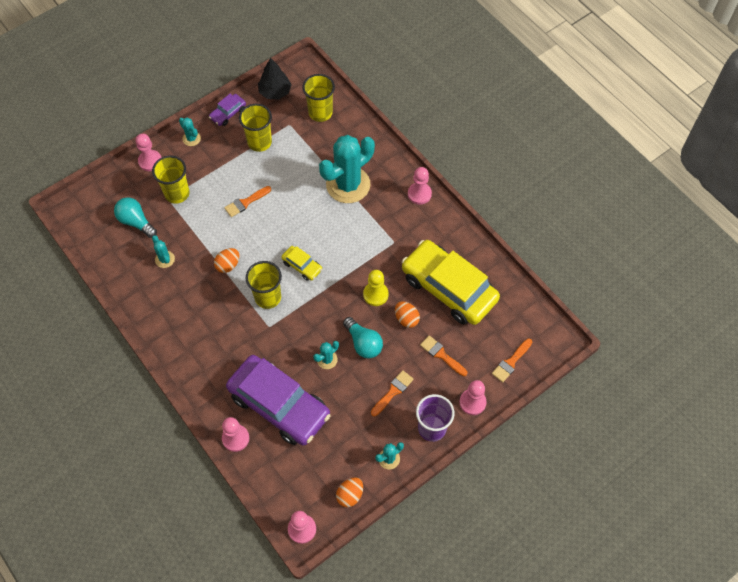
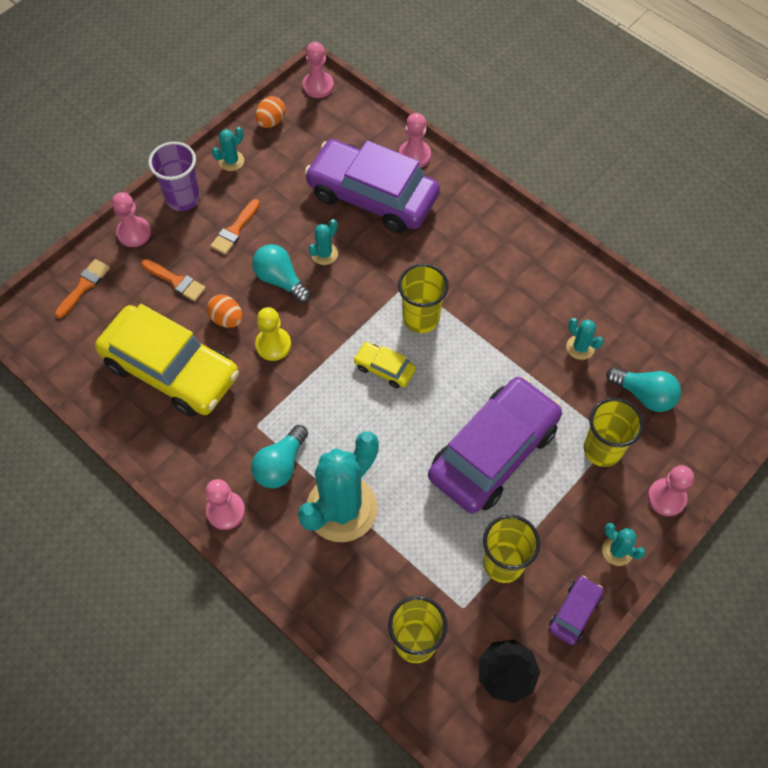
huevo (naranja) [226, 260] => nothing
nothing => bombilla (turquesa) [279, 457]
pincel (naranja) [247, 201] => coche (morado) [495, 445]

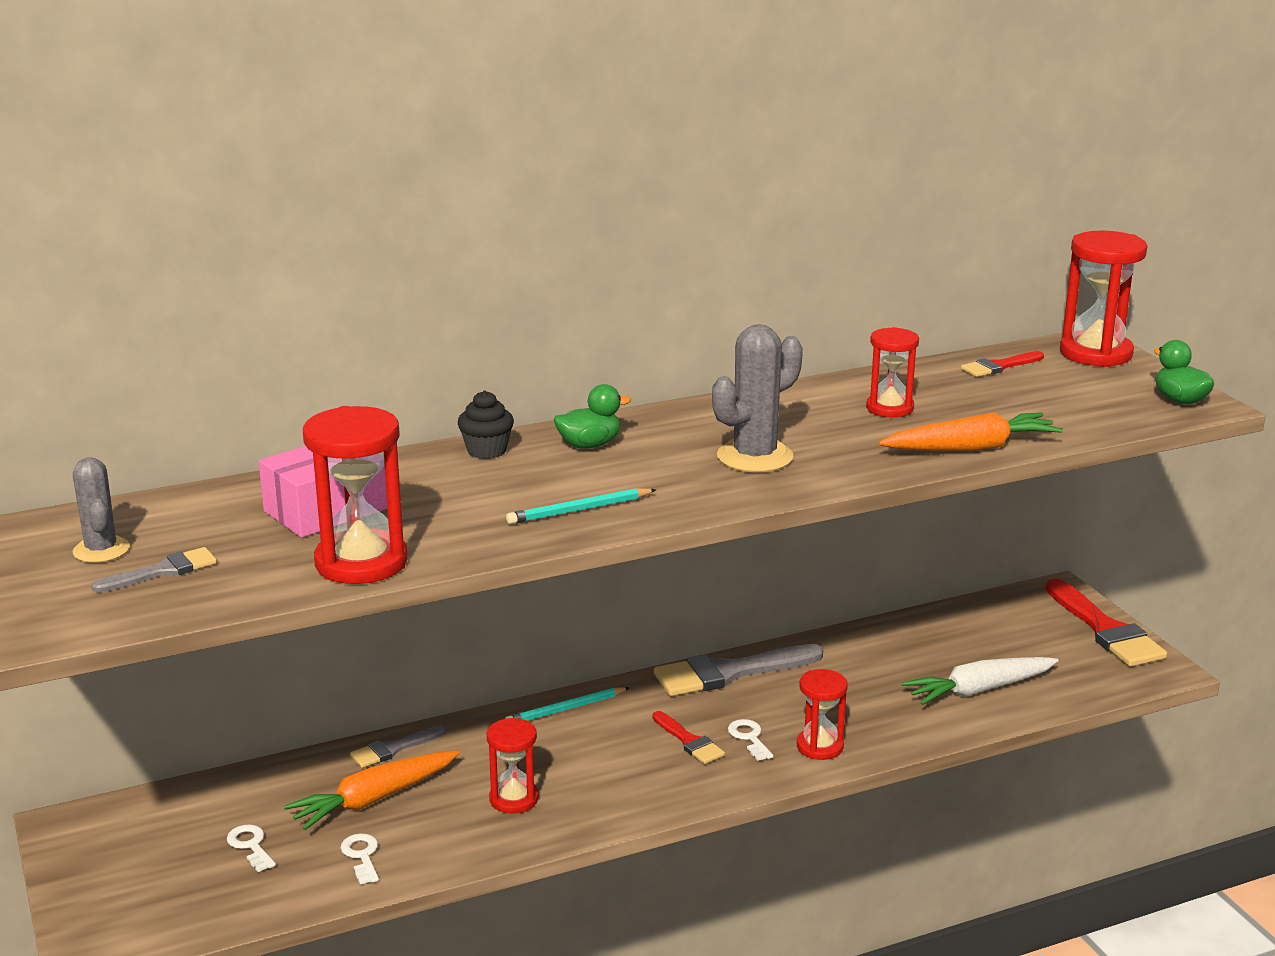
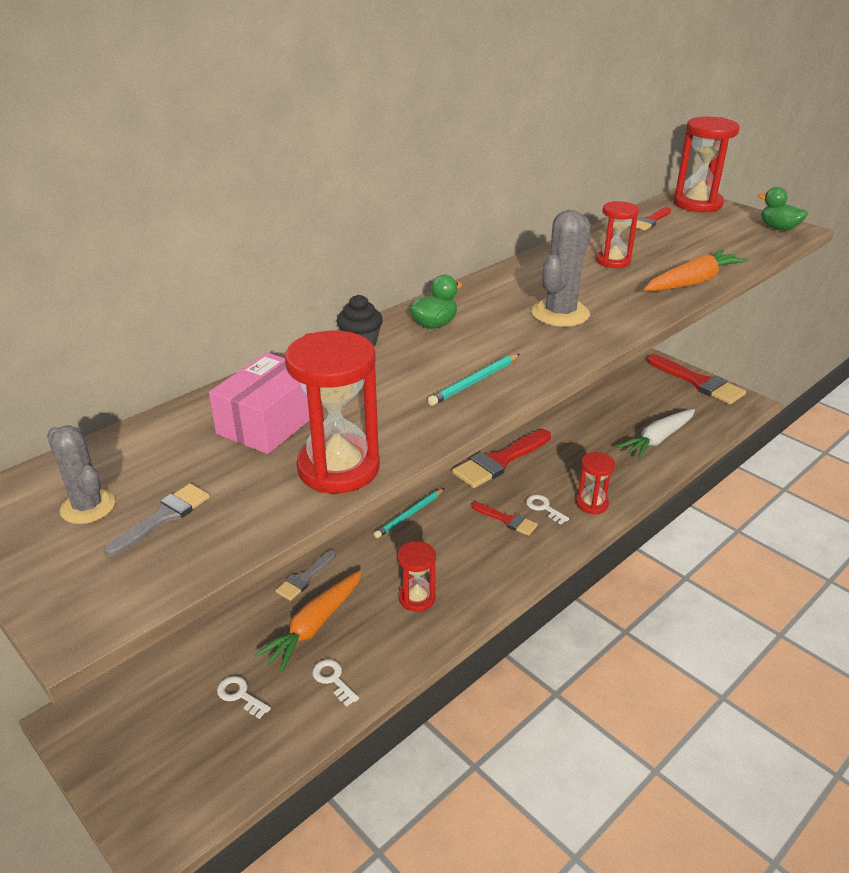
pincel (gris) [738, 670] => pincel (rojo) [501, 458]

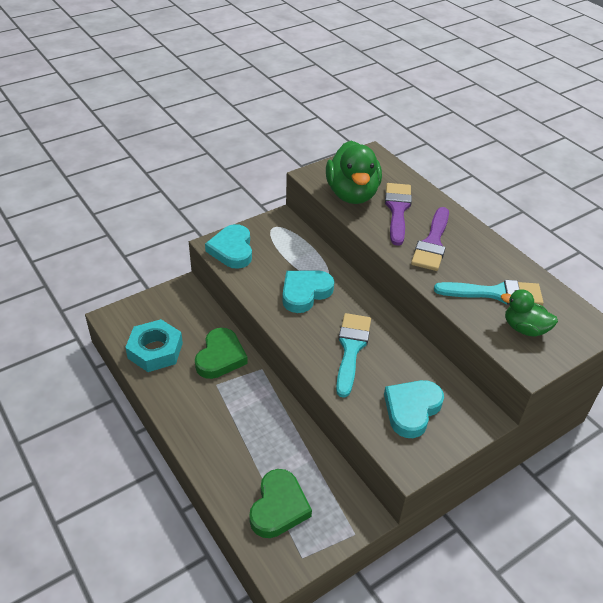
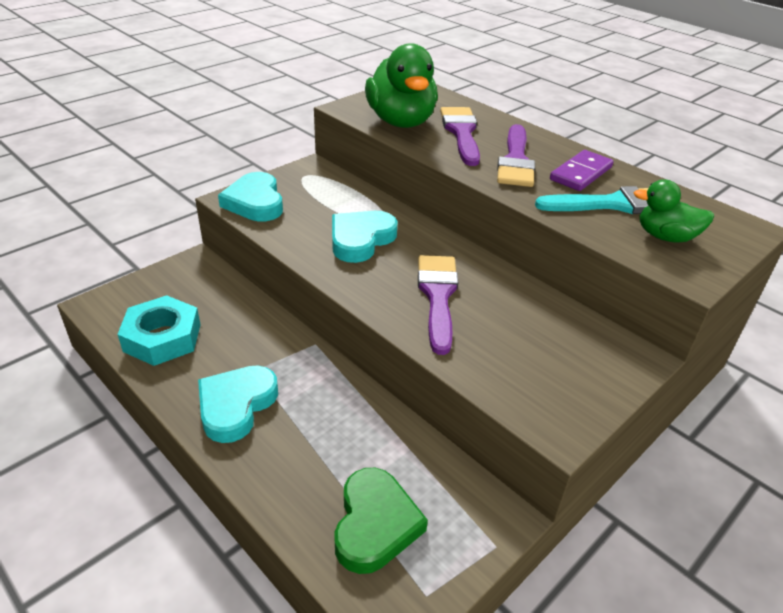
corazón (verde) [221, 353] => nothing
nothing => ficha de dominó (morado) [582, 170]
corazón (turquesa) [414, 409] => corazón (turquesa) [238, 404], moved
pincel (turquesa) [353, 355] => pincel (morado) [438, 305]

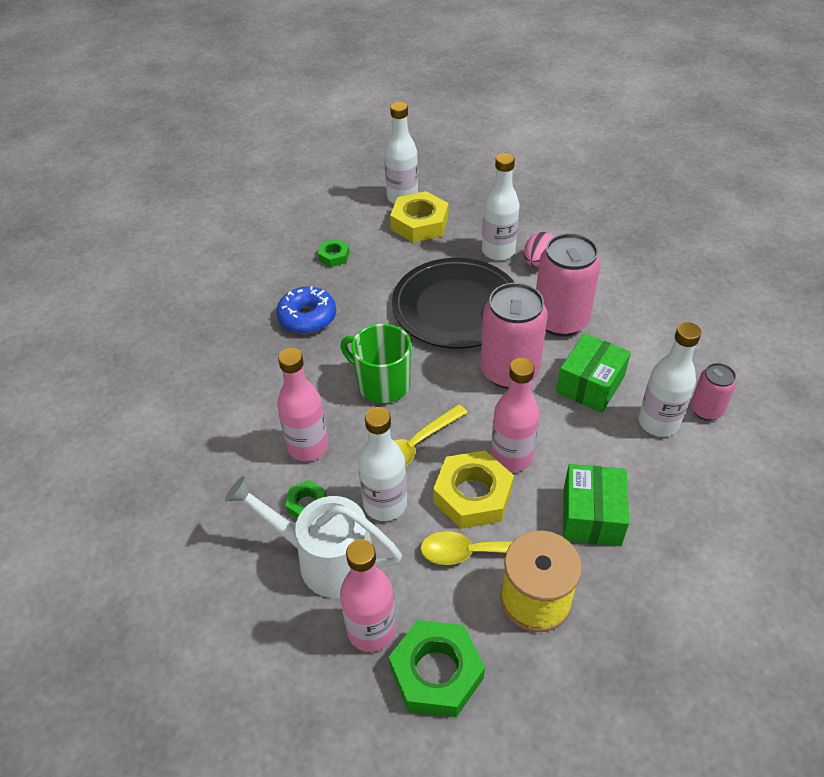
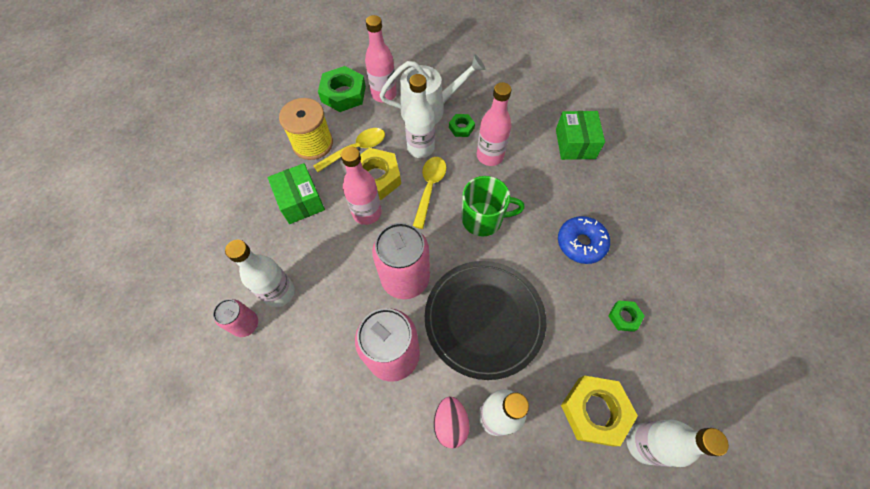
caja (verde) [593, 373] => caja (verde) [580, 135], moved

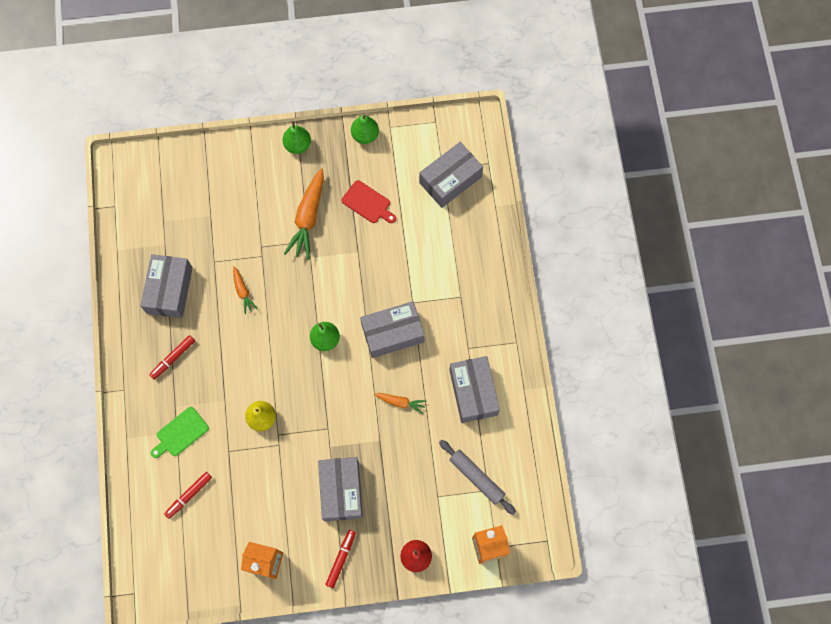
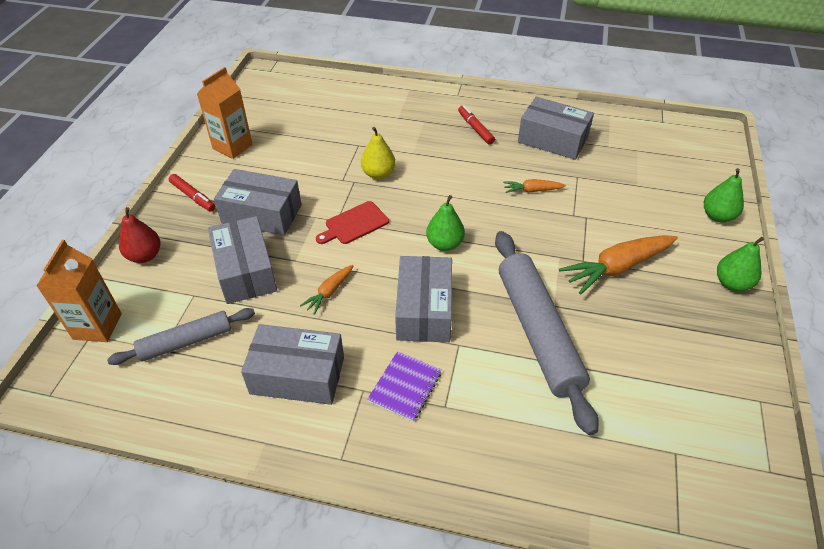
tabla de cortar (verde) [180, 432] => nothing
rotulador (rojo) [188, 495] => nothing
nothing => cuaderno (morado) [404, 386]
nothing => rodillo (gris) [547, 333]
tabla de cortar (rojo) [368, 201] => tabla de cortar (rojo) [352, 222], moved
pera (verde) [365, 129] => pera (verde) [724, 195], moved
caja (gris) [451, 175] => caja (gris) [242, 260], moved
zanahoria (naranja) [304, 214] => zanahoria (naranja) [618, 265], 60 degrees counterclockwise

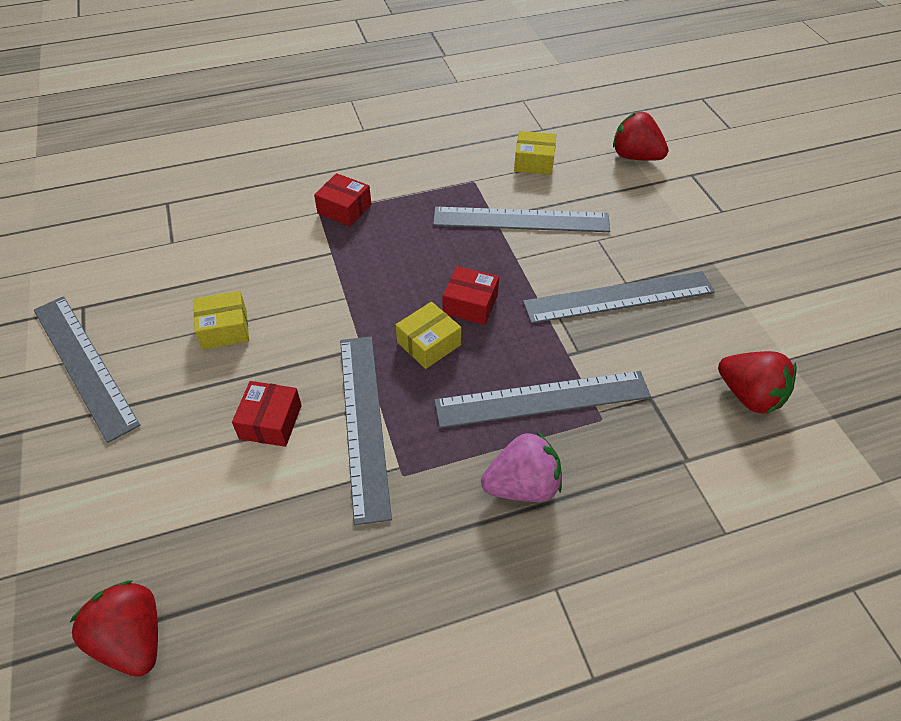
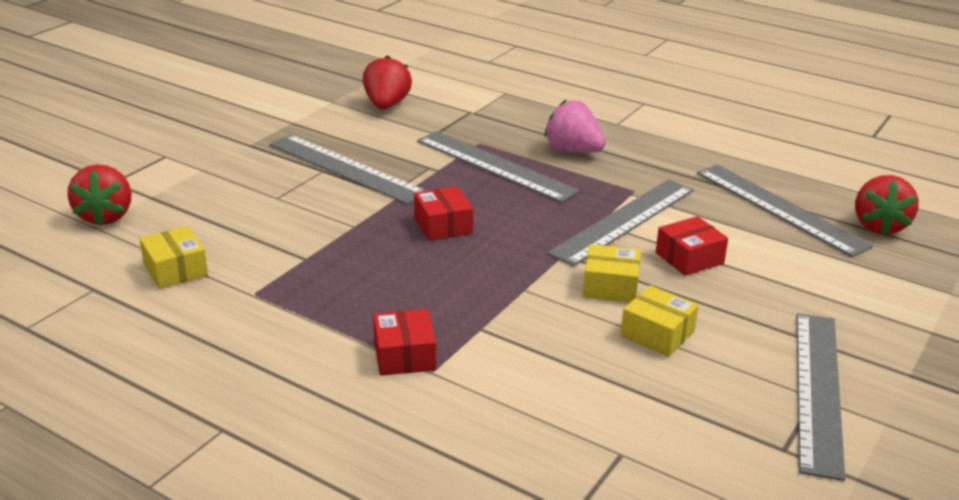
caja (amarillo) [428, 335] => caja (amarillo) [612, 273], moved
regla (gris) [521, 219] => regla (gris) [785, 210], moved

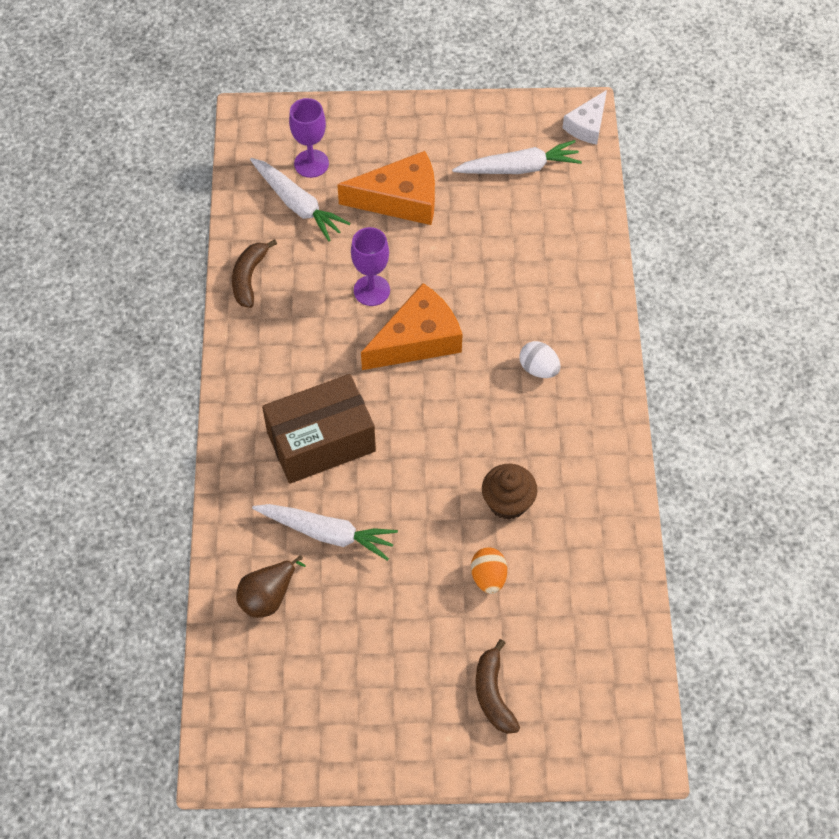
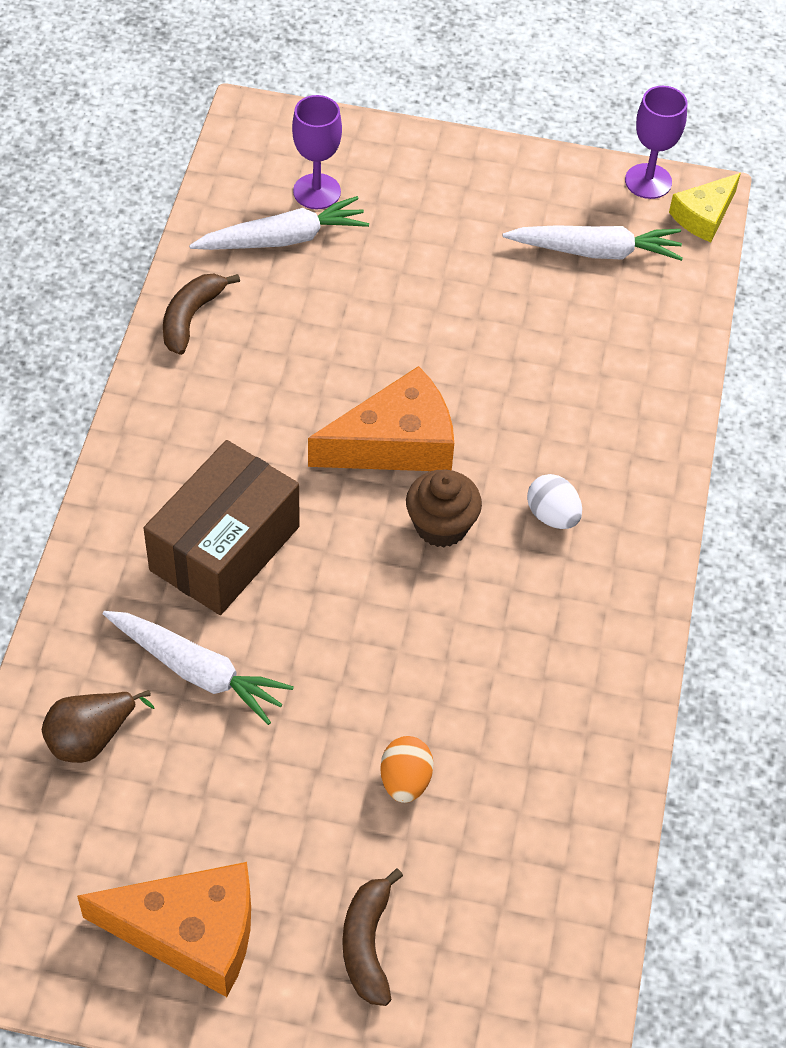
queso (naranja) [386, 188] => queso (naranja) [164, 929], moved
copa (morado) [370, 266] => copa (morado) [656, 142], moved
magdalena (marrón) [509, 492] => magdalena (marrón) [444, 508], moved
queso (blanco) [584, 117] => queso (amarillo) [705, 207]
zanahoria (blanco) [300, 199] => zanahoria (blanco) [279, 223], 75 degrees counterclockwise
caja (marrón) [319, 429] => caja (marrón) [221, 527], 45 degrees counterclockwise

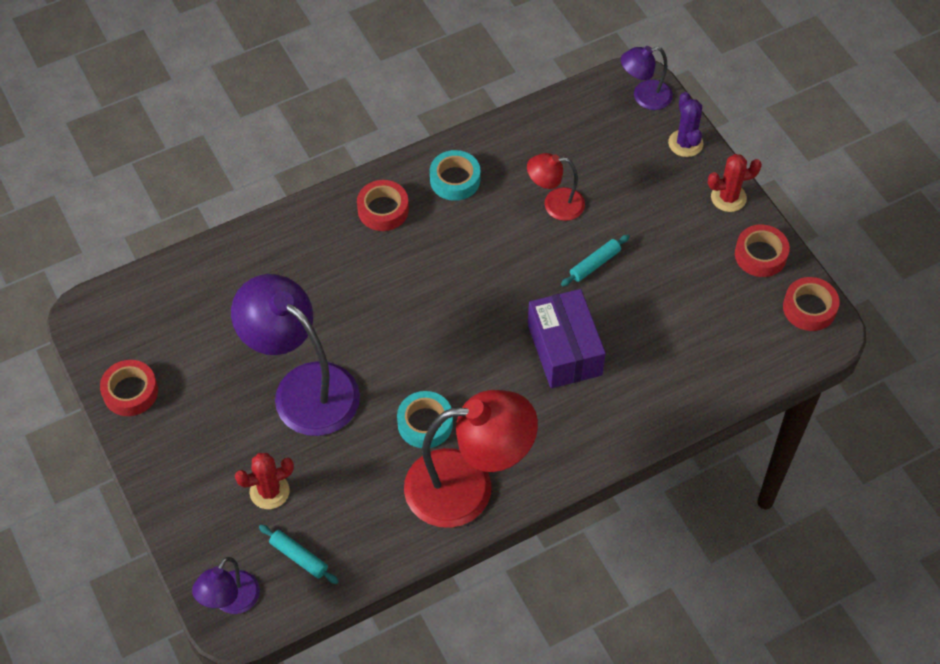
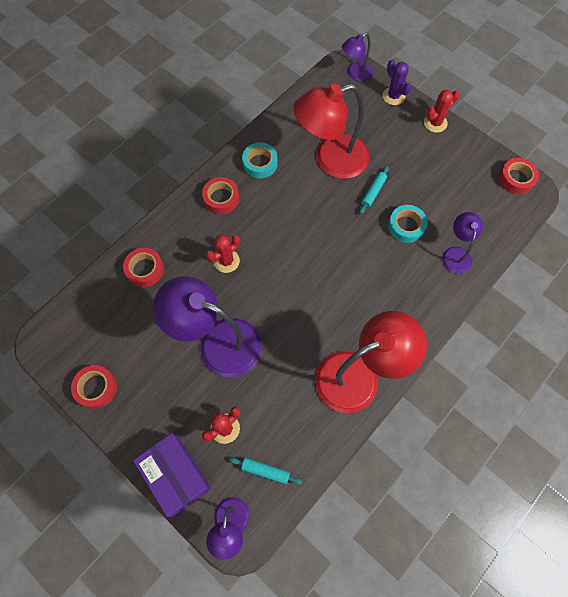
nothing => cactus (rojo) [223, 254]
nothing => lámpara (morado) [462, 243]
cinta adhesiva (turquesa) [425, 419] => cinta adhesiva (turquesa) [408, 224], moved
caja (morado) [567, 338] => caja (morado) [172, 475], moved
cinta adhesiva (rojo) [762, 251] => cinta adhesiva (rojo) [143, 267], moved
lámpara (rojo) [556, 187] => lámpara (rojo) [331, 131], x1.94

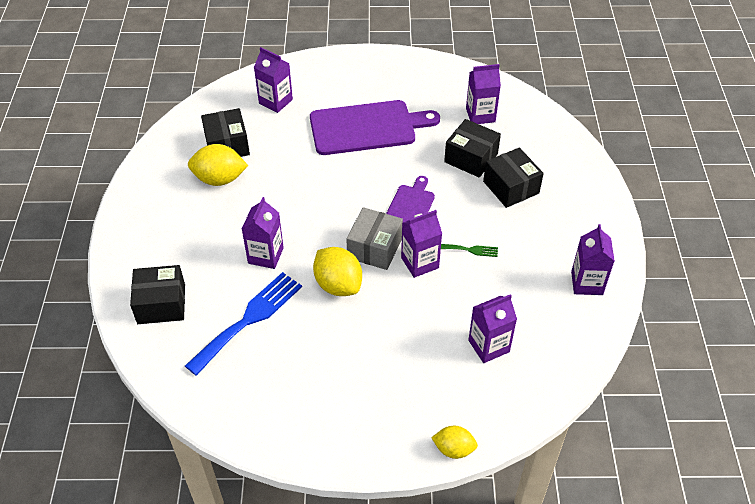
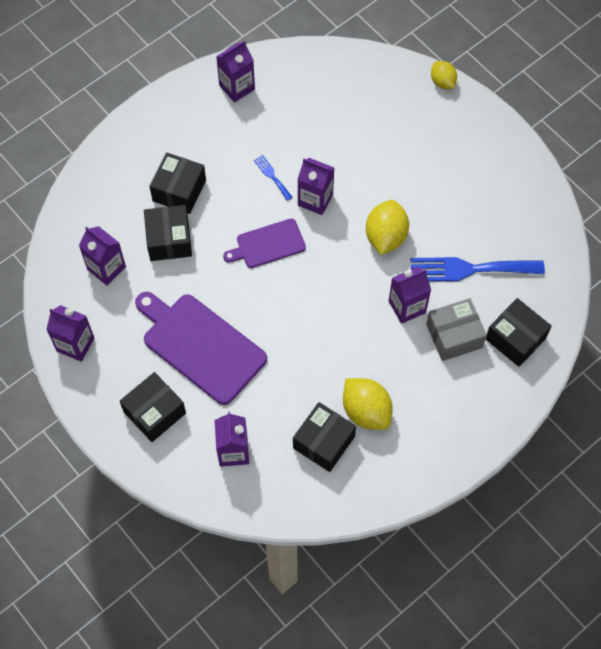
nothing => caja (negro) [153, 407]
caja (gris) [374, 238] => caja (gris) [456, 329], moved
cartón de leche (morado) [492, 328] => cartón de leche (morado) [70, 333], moved
tenedor (verde) [469, 250] => tenedor (azul) [273, 178]

